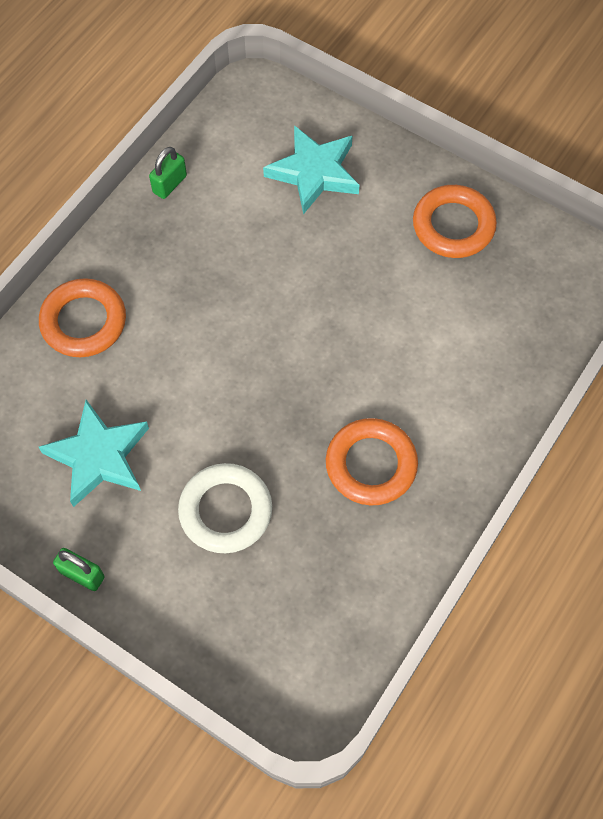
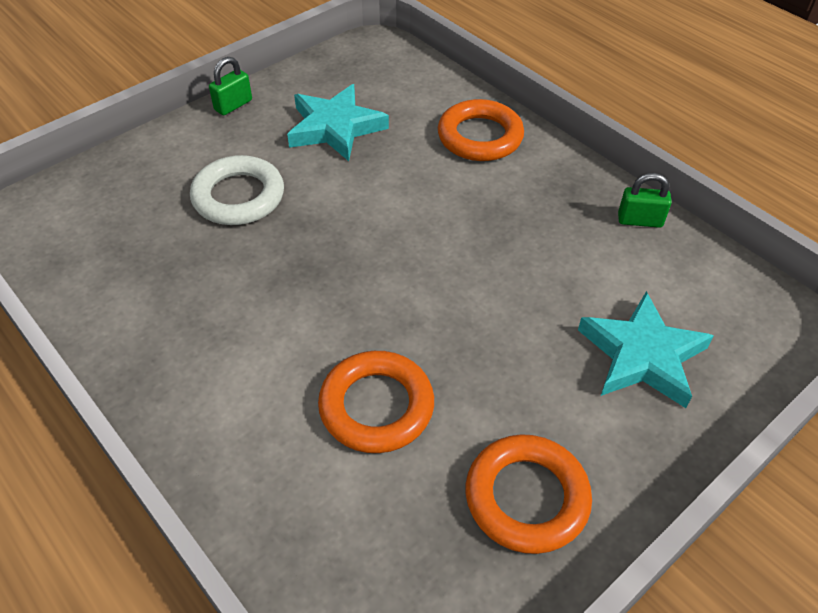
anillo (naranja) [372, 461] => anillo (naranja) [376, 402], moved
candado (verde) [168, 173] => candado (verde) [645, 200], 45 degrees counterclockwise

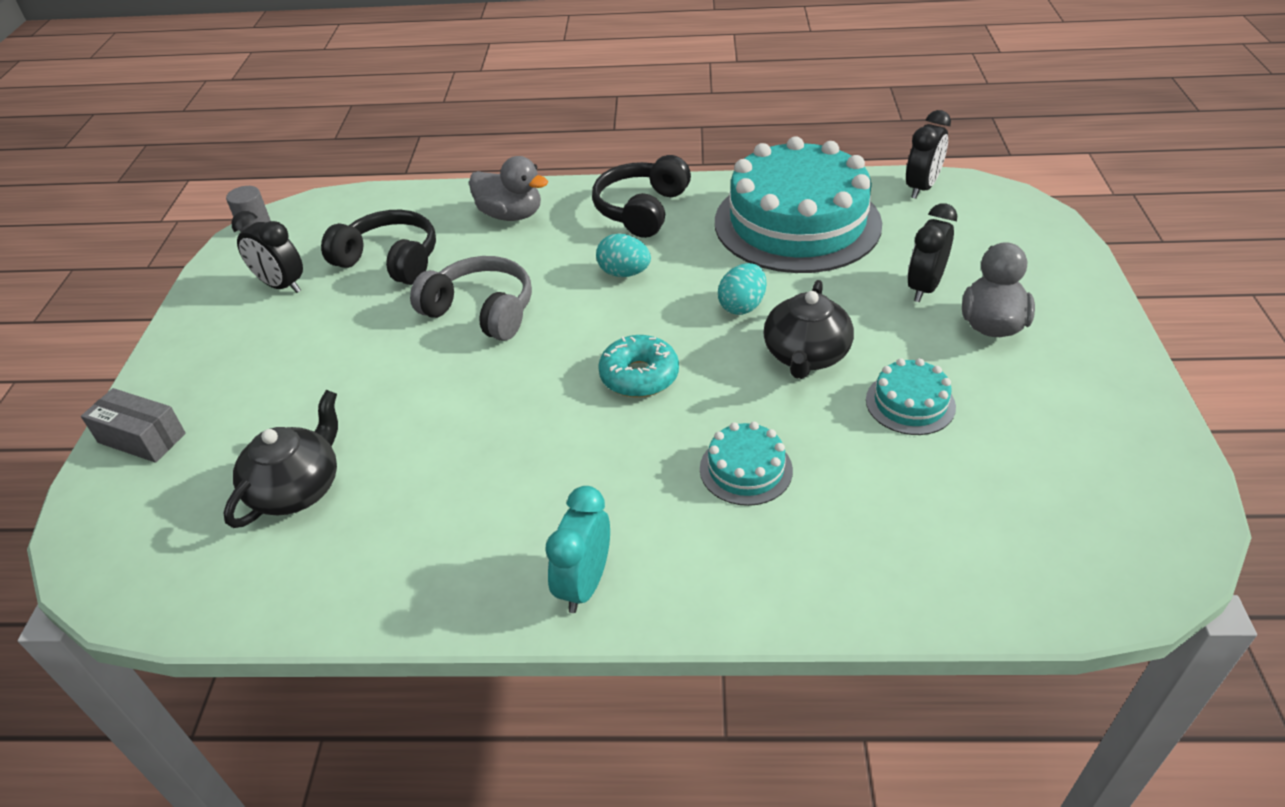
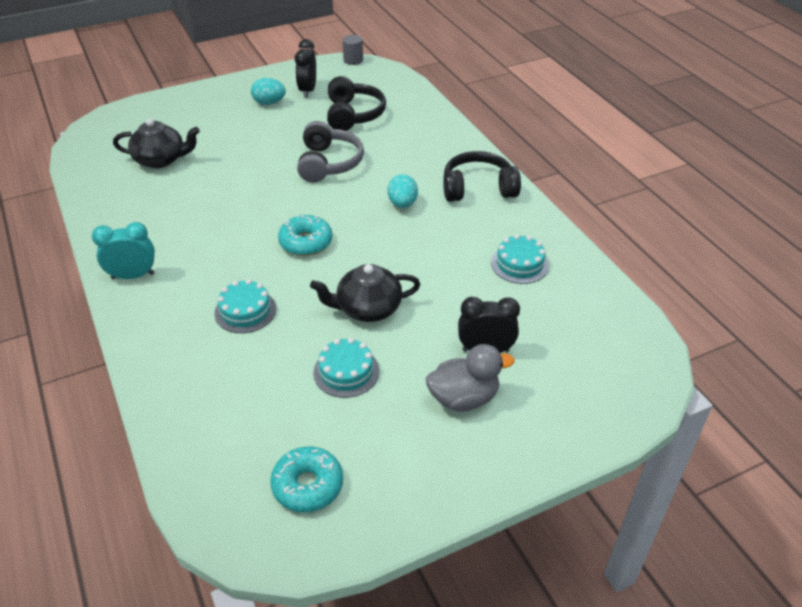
caja (gris) [133, 425] => nothing
pato (gris) [508, 188] => nothing
despertador (negro) [928, 154] => nothing
nothing => rosquilla (turquesa) [306, 479]
huevo (turquesa) [742, 289] => huevo (turquesa) [268, 91], moved
tarta (turquesa) [798, 204] => tarta (turquesa) [520, 259], x0.43

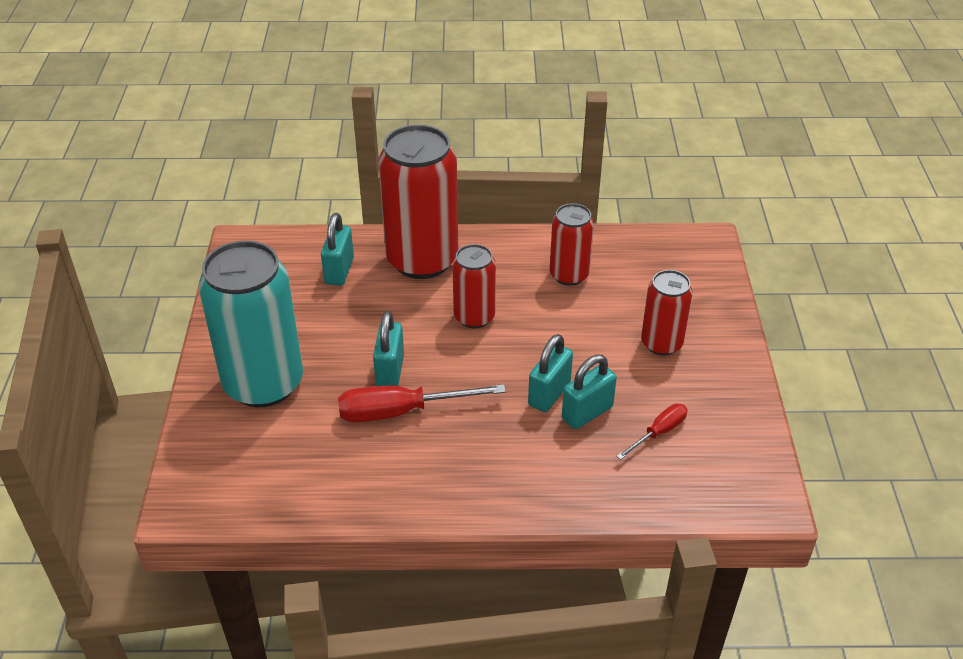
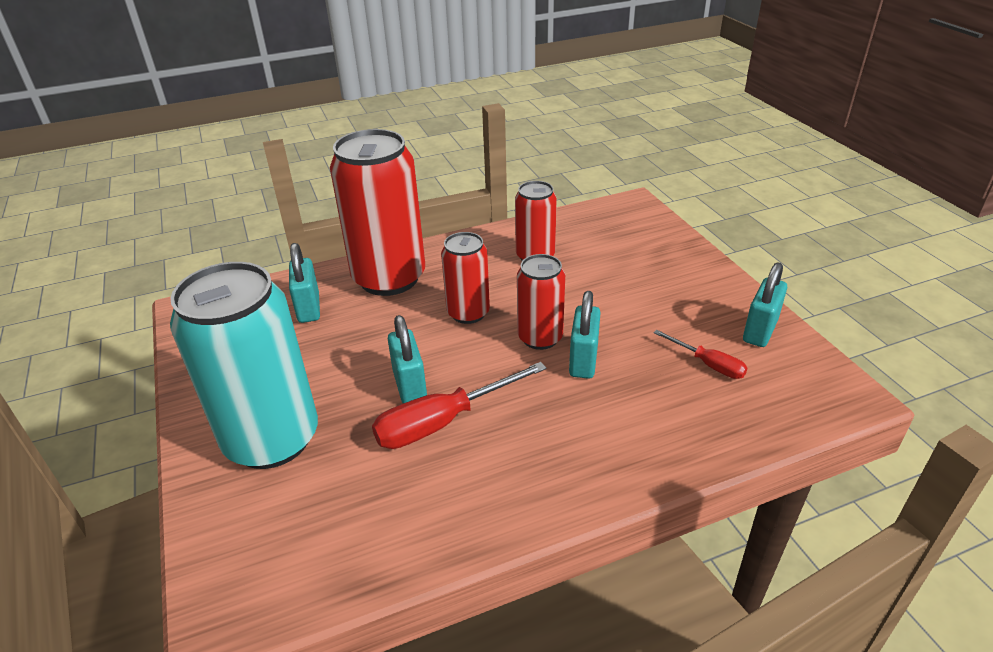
candado (turquesa) [589, 392] => candado (turquesa) [765, 304], moved
lata (rojo) [667, 312] => lata (rojo) [541, 302], moved
destornillador (rojo) [651, 431] => destornillador (rojo) [700, 354], 105 degrees clockwise

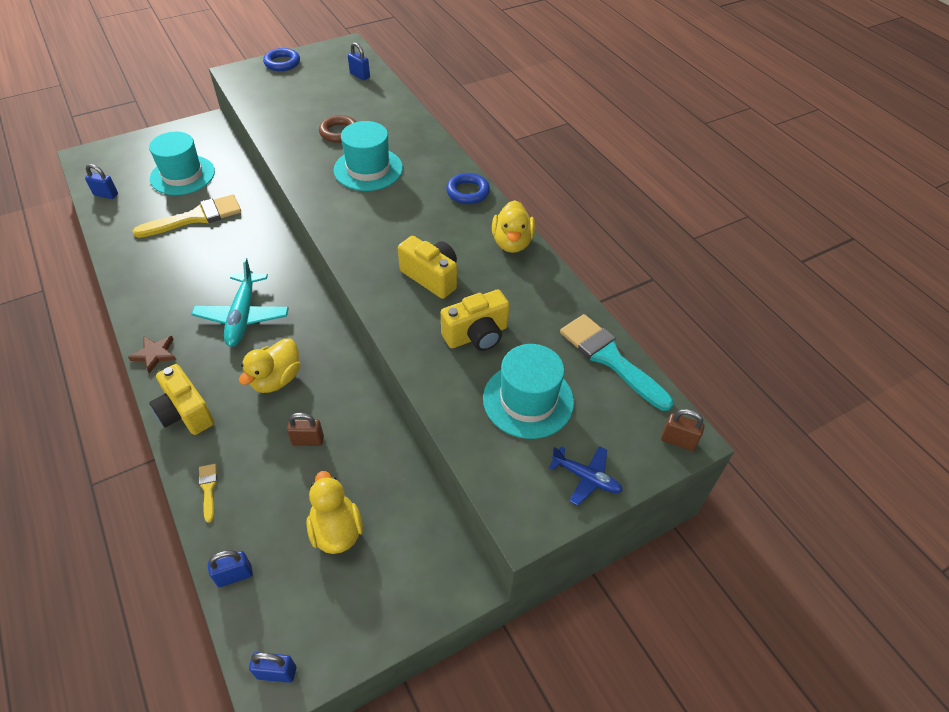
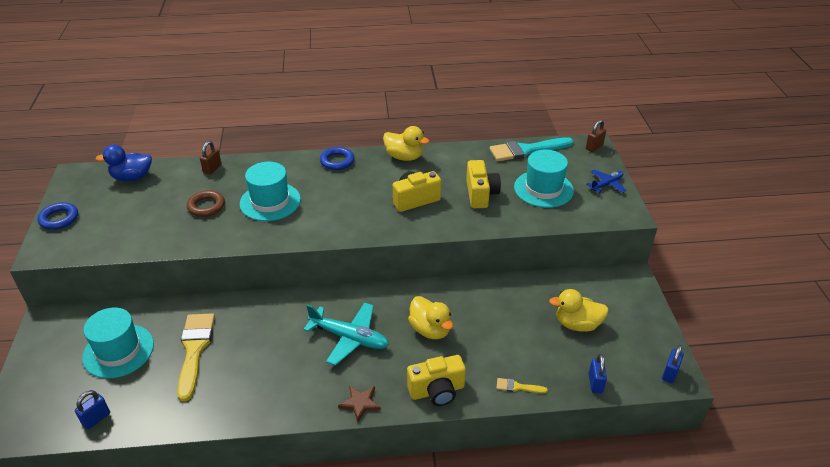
candado (marrón) [305, 429] => candado (marrón) [211, 158], moved
candado (azul) [359, 61] => pato (azul) [123, 162]

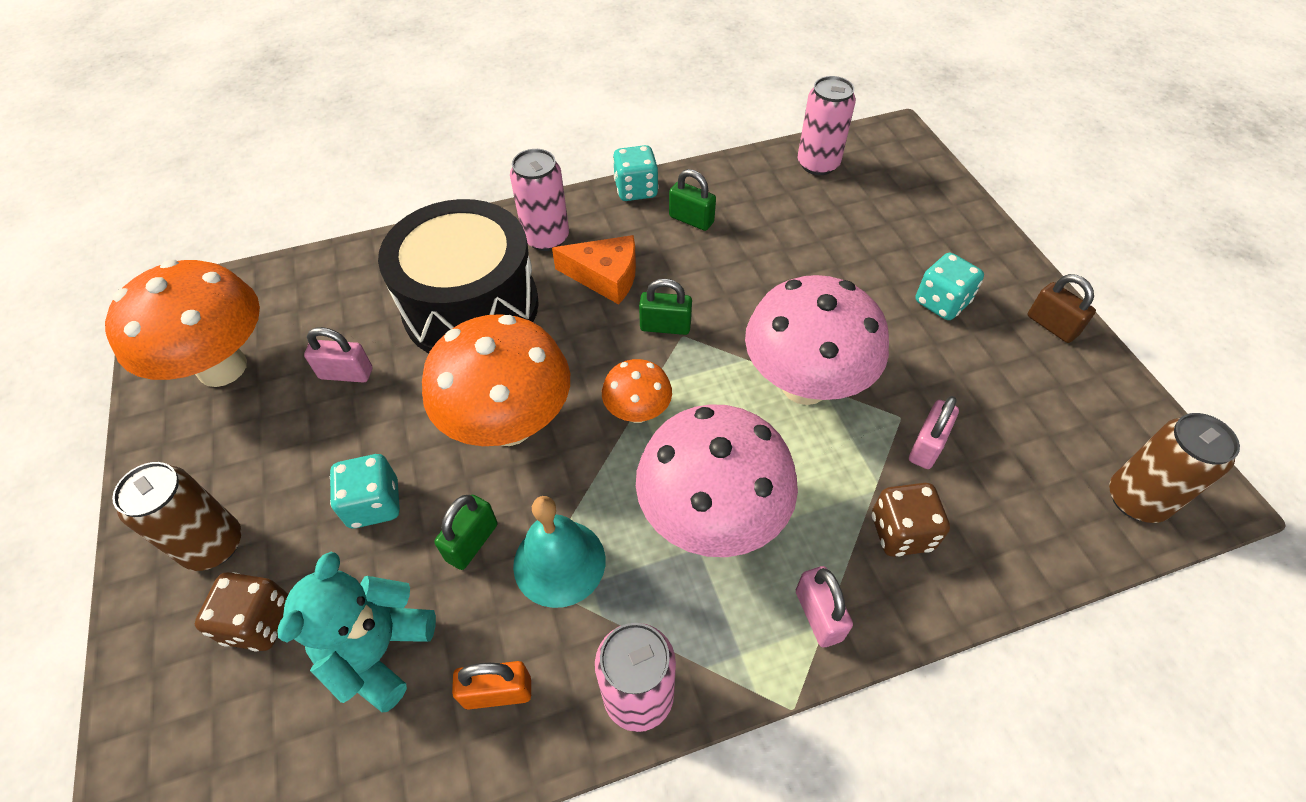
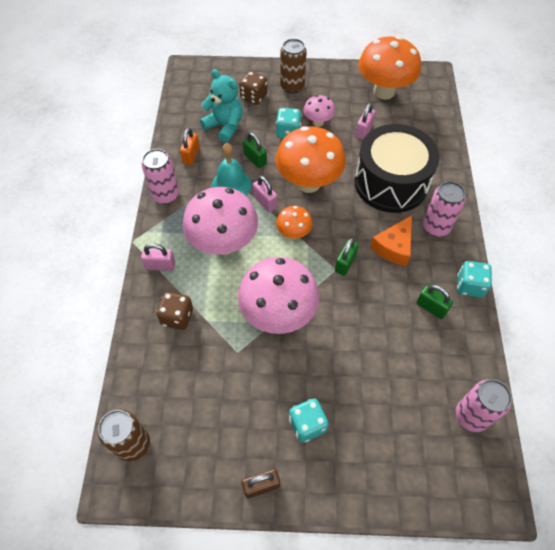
nothing => seta (rosa) [319, 111]
candado (rosa) [934, 432] => candado (rosa) [265, 194], moved
candado (verde) [692, 200] => candado (verde) [434, 302], 75 degrees clockwise

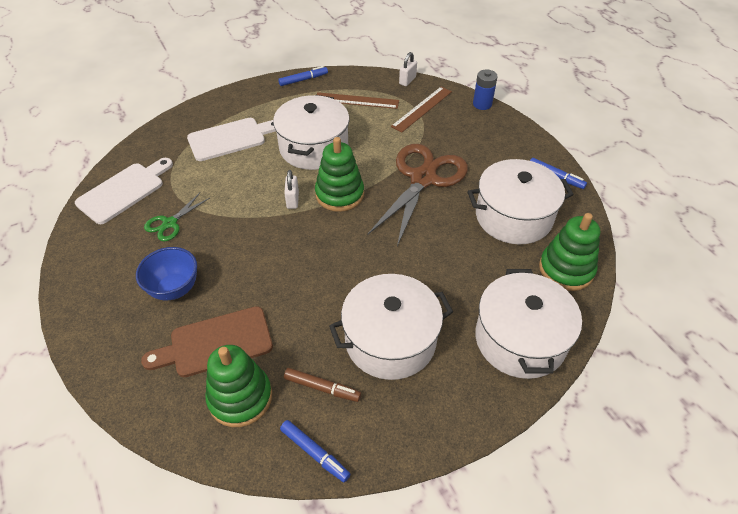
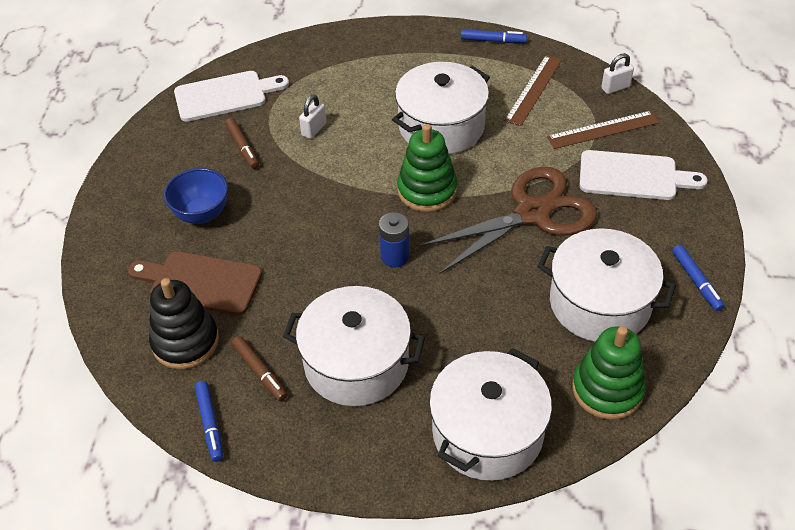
tabla de cortar (blanco) [231, 139] => tabla de cortar (blanco) [644, 175], moved
candado (blanco) [291, 189] => candado (blanco) [312, 116], moved
pila (azul) [485, 90] => pila (azul) [394, 240], moved
tijeras (verde) [177, 217] => rotulador (marrón) [242, 143]
juguete apilable (verde) [238, 386] => juguete apilable (negro) [184, 323]
regla (marrón) [358, 100] => regla (marrón) [533, 90], 75 degrees clockwise

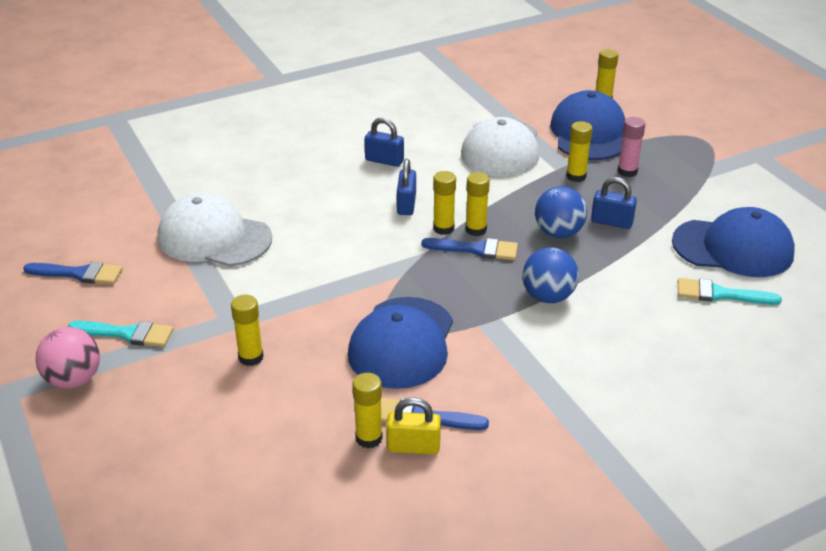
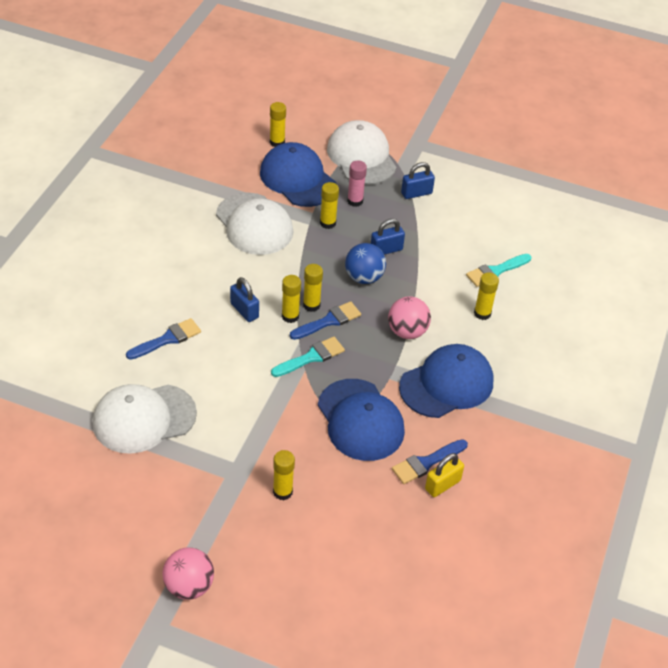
nothing => gorra (blanco) [361, 152]
pincel (azul) [73, 273] => pincel (azul) [163, 339], moved
pincel (turquesa) [121, 334] => pincel (turquesa) [308, 357], moved
barra de pegamento (amarillo) [367, 410] => barra de pegamento (amarillo) [486, 296], moved
candado (azul) [384, 142] => candado (azul) [418, 180], moved
gorra (azul) [733, 242] => gorra (azul) [446, 381], moved
pelota (azul) [550, 275] => pelota (rosa) [409, 317]

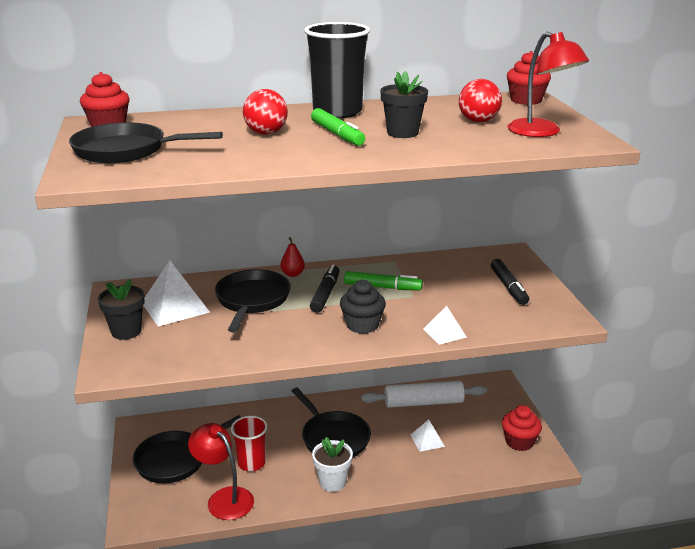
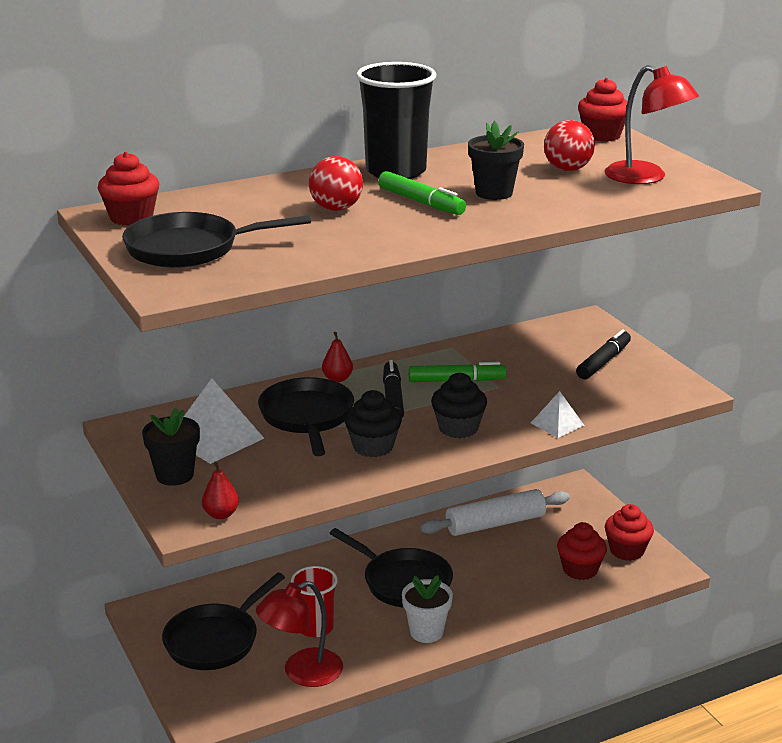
pirámide (blanco) [427, 435] => nothing
nothing => pera (rojo) [220, 490]
nothing => magdalena (negro) [373, 423]
nothing => magdalena (rojo) [582, 551]
lámpara (rojo) [221, 471] => lámpara (rojo) [299, 634], 60 degrees counterclockwise
rotulador (negro) [510, 282] => rotulador (negro) [603, 354], 120 degrees counterclockwise

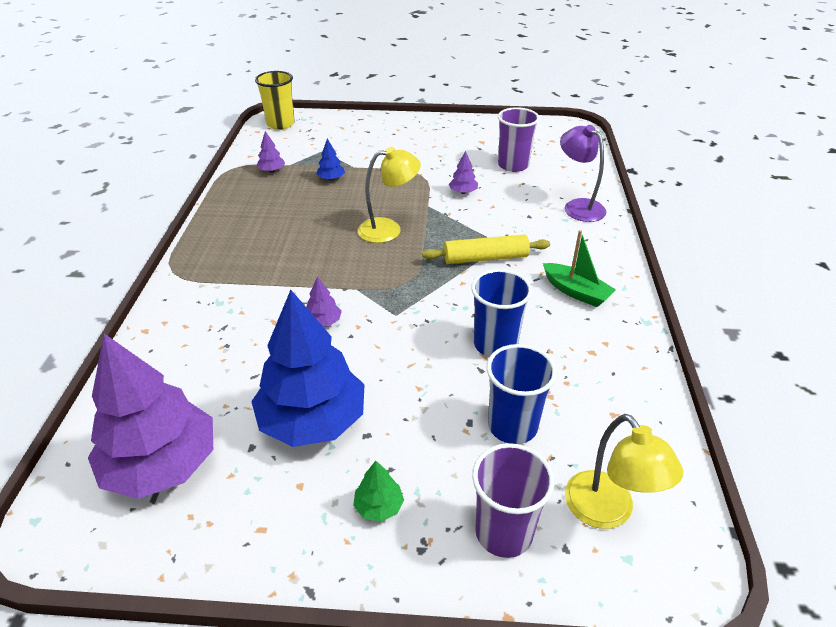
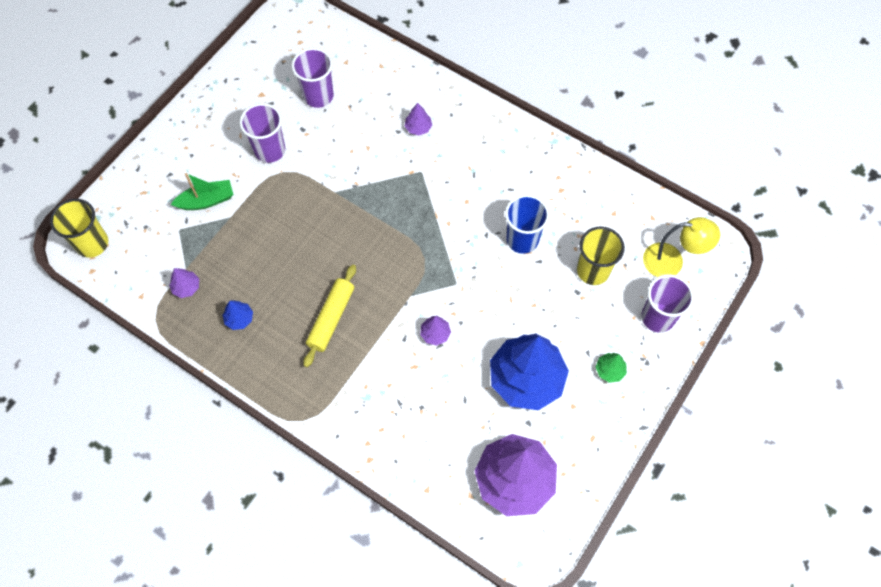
lámpara (amarillo) [389, 195] => nothing
lámpara (morado) [583, 173] => nothing
nothing => vaso (morado) [262, 133]
árbol (azul) [330, 160] => árbol (azul) [238, 315], moved
rodillo (amarillo) [486, 249] => rodillo (amarillo) [330, 316], moved
árbol (morado) [463, 172] => árbol (morado) [418, 119], moved
barco (verde) [579, 268] => barco (verde) [202, 191], moved
vaso (azul) [522, 394] => vaso (amarillo) [601, 256]

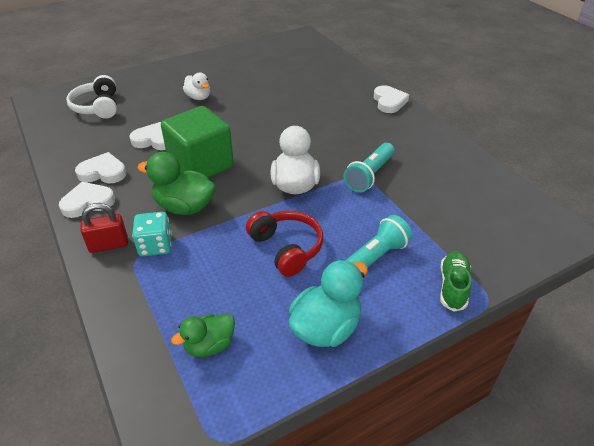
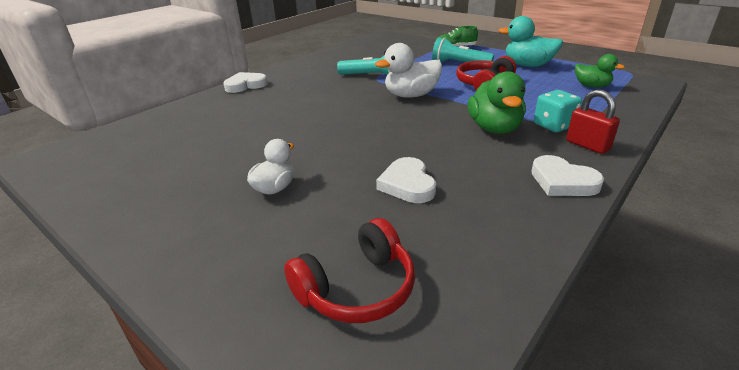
corazón (blanco) [100, 167] => nothing
cubo (verde) [197, 142] => nothing
auriculares (blanco) [91, 97] => auriculares (rojo) [349, 270]

